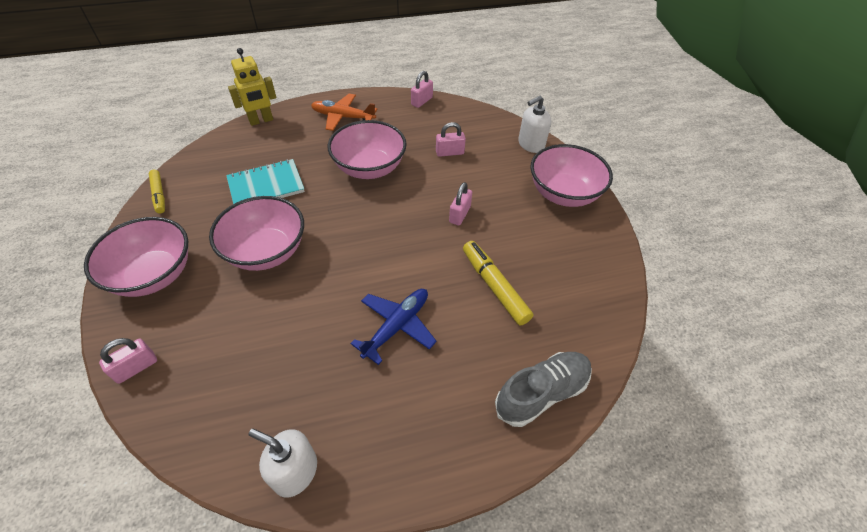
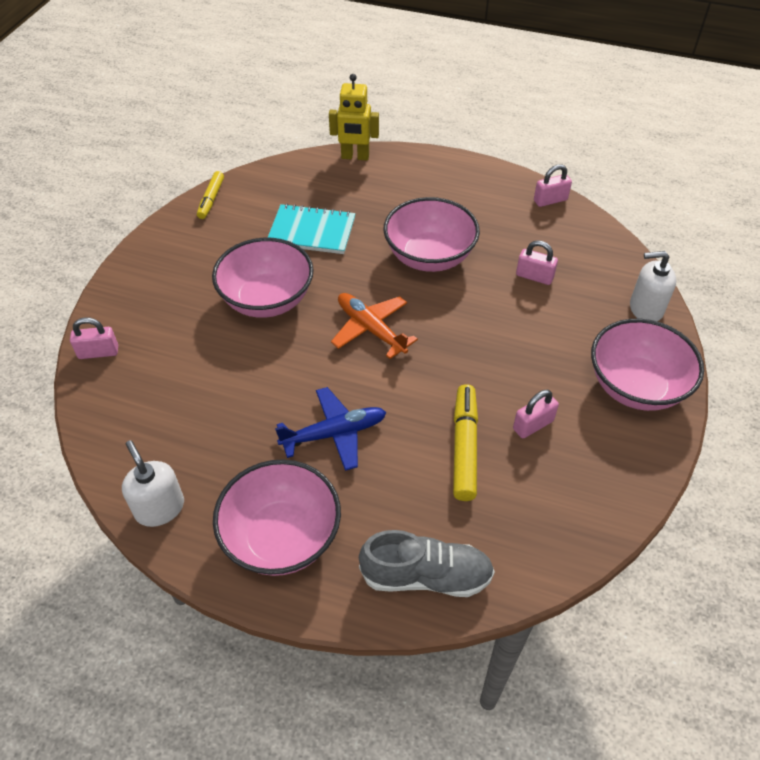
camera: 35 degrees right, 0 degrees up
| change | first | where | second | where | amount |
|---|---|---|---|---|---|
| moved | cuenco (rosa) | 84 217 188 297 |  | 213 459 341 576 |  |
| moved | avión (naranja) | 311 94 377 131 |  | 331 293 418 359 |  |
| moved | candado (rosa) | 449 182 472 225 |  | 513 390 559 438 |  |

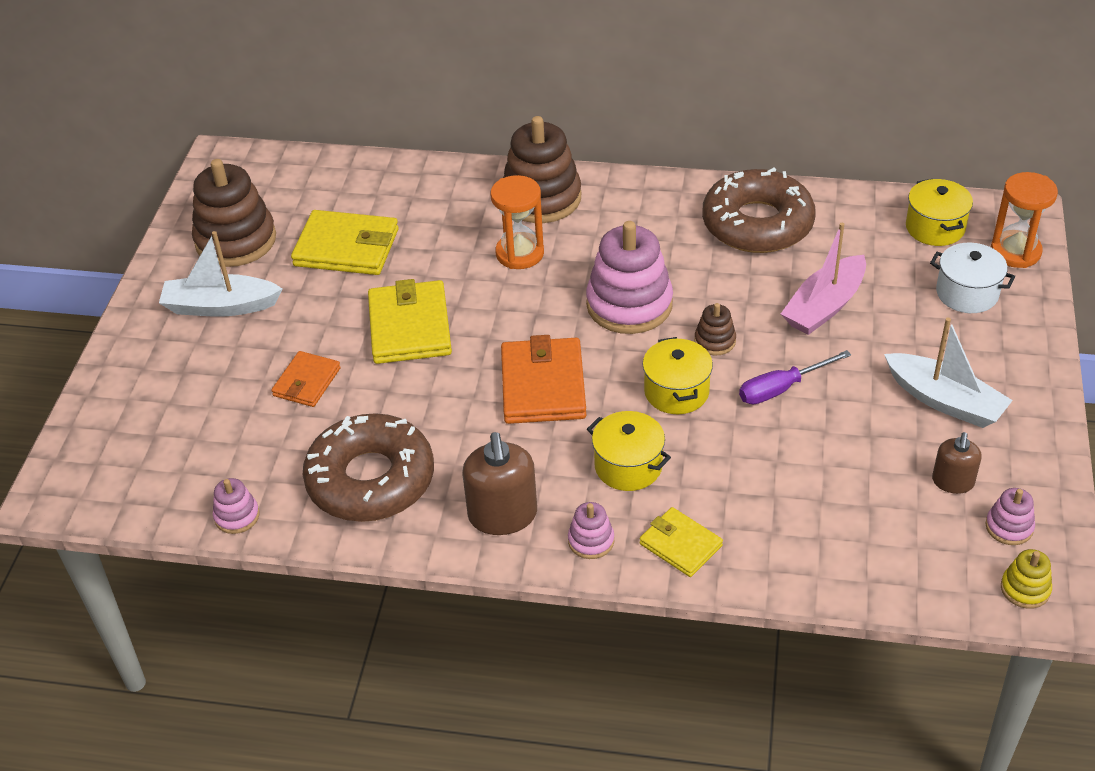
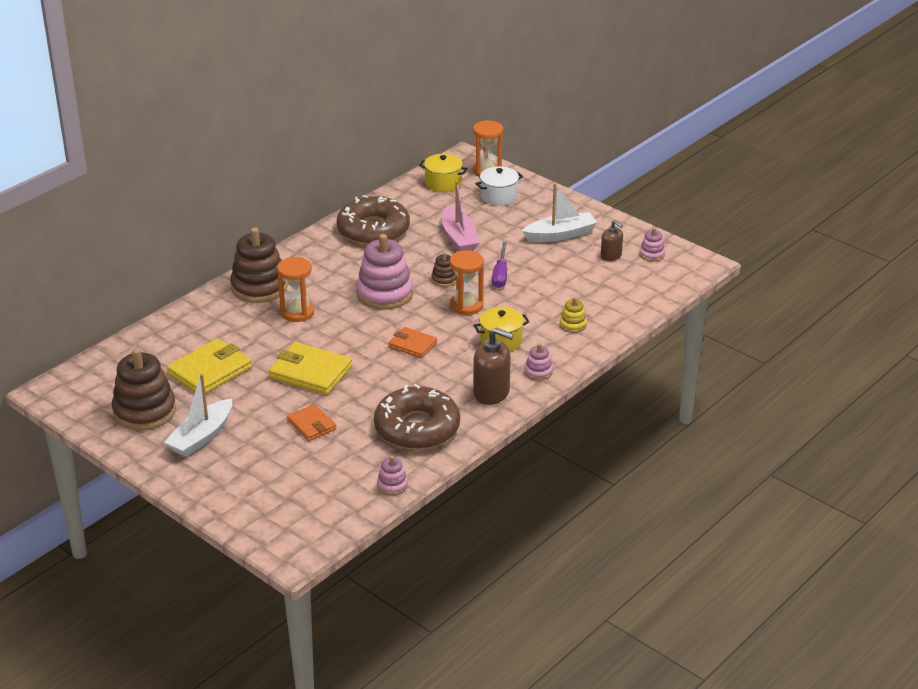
camera: 60 degrees left, 10 degrees down
| change | first | where | second | where | amount |
|---|---|---|---|---|---|
| removed | cartera (amarillo) | 640 507 723 577 |  |  |  |
| moved | juguete apilable (amarillo) | 1001 549 1052 609 |  | 560 297 587 333 |  |
| replaced | olla (amarillo) | 643 337 713 414 | reloj de arena (naranja) | 450 250 484 315 |  |
| resized | cartera (naranja) | 501 335 586 424 |  | 389 327 437 358 | x0.60 |

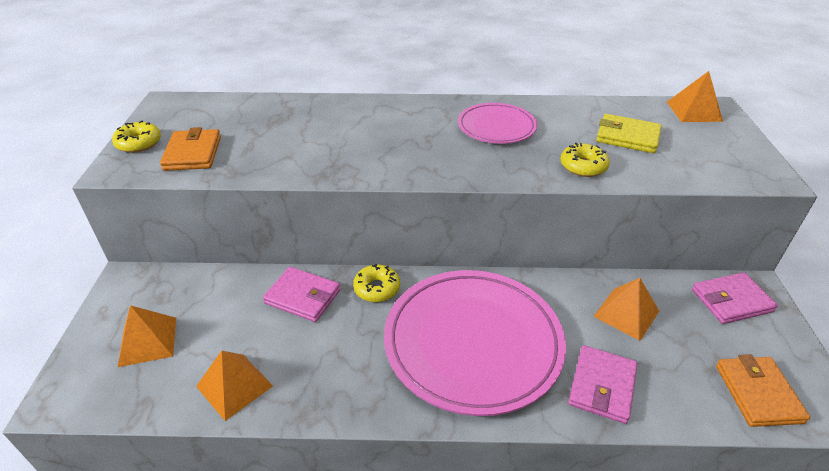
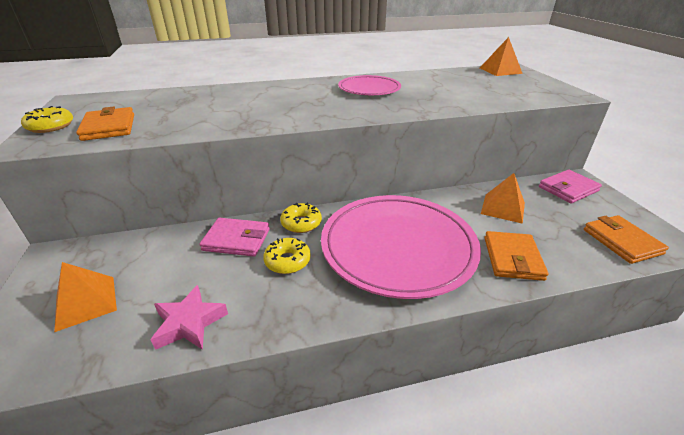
camera: 15 degrees left, 5 degrees down
| change | first | where | second | where | amount |
|---|---|---|---|---|---|
| removed | cartera (amarillo) | 596 114 662 153 |  |  |  |
| moved | rosquilla (amarillo) | 560 142 610 177 |  | 263 238 311 274 |  |
| replaced | pirámide (naranja) | 196 351 273 421 | estrella (rosa) | 151 285 228 350 |  |
| recoloured | cartera (rosa) | 568 345 637 424 | cartera (naranja) | 484 231 549 281 |  |

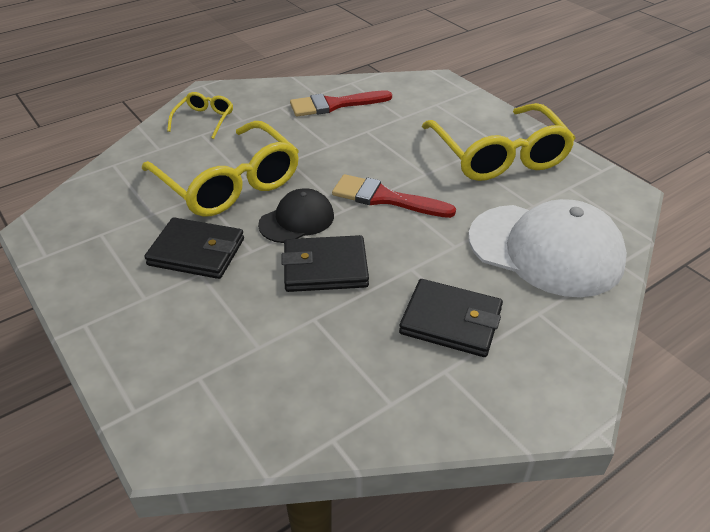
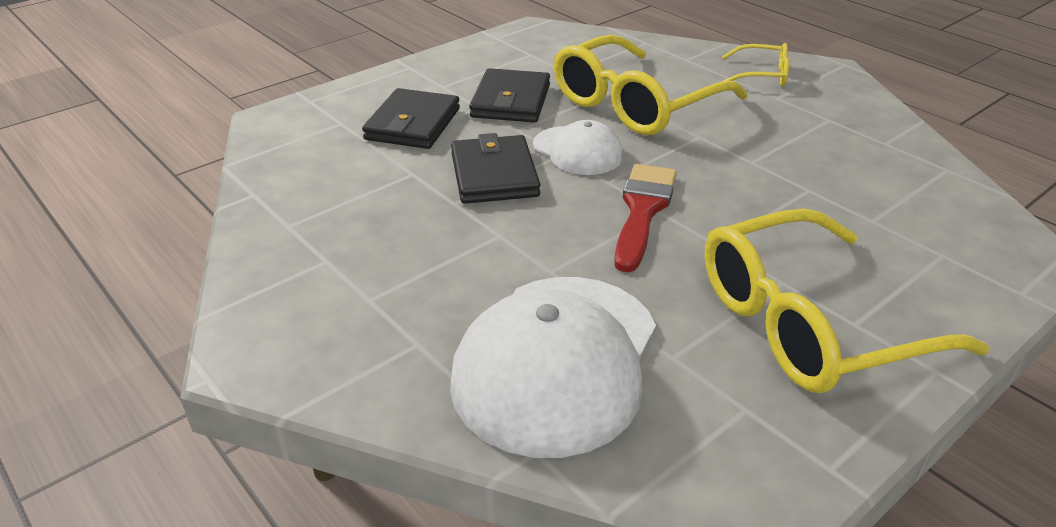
camera: 85 degrees right, 5 degrees down
| change | first | where | second | where | amount |
|---|---|---|---|---|---|
| removed | pincel (rojo) | 290 90 392 116 |  |  |  |
| moved | cartera (negro) | 399 279 503 357 |  | 362 88 460 149 |  |
| recoloured | gorra (negro) | 258 188 334 243 | gorra (blanco) | 533 120 623 175 |  |

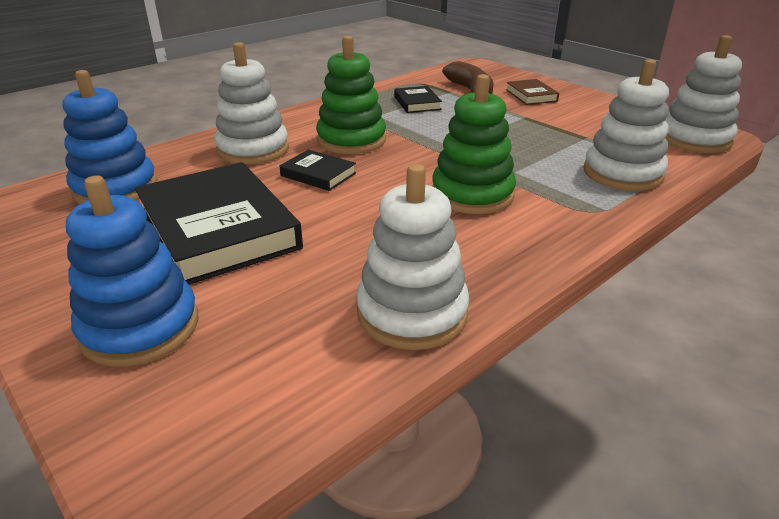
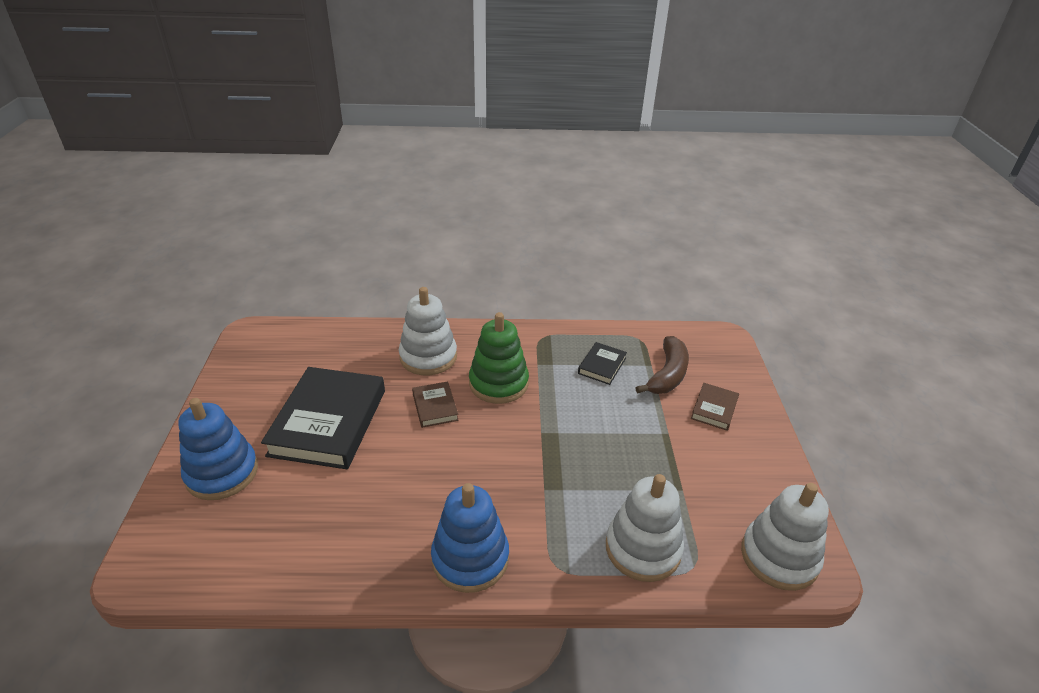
camera: 40 degrees right, 5 degrees up
| change | first | where | second | where | amount |
|---|---|---|---|---|---|
| removed | juguete apilable (blanco) | 356 164 469 350 |  |  |  |
| removed | juguete apilable (verde) | 432 74 516 214 |  |  |  |
| moved | juguete apilable (azul) | 63 70 157 204 |  | 431 483 509 593 |  |
| recoloured | libro (negro) | 280 150 356 191 | libro (marrón) | 412 381 459 428 |  |

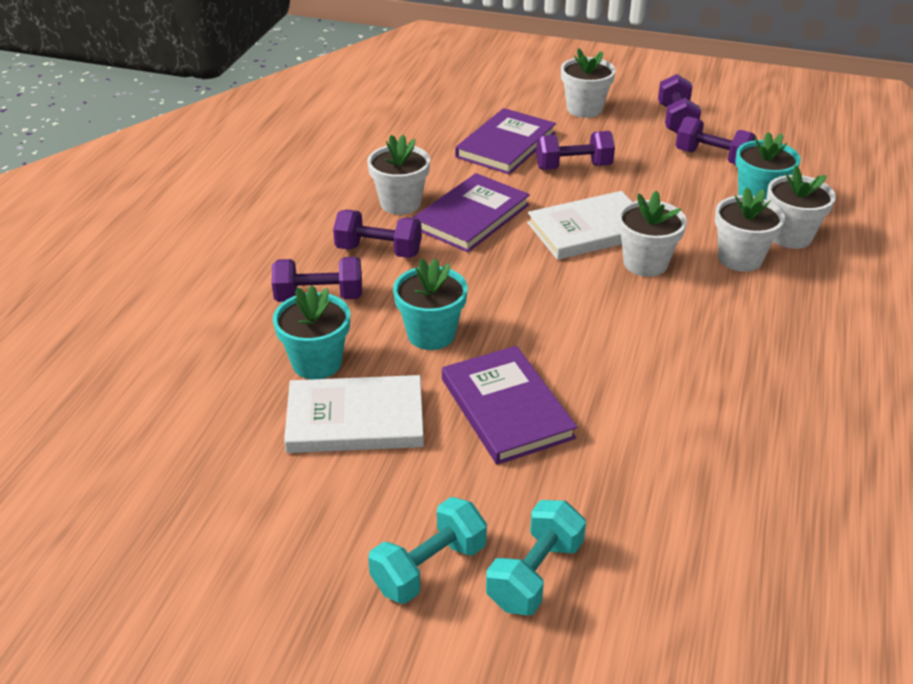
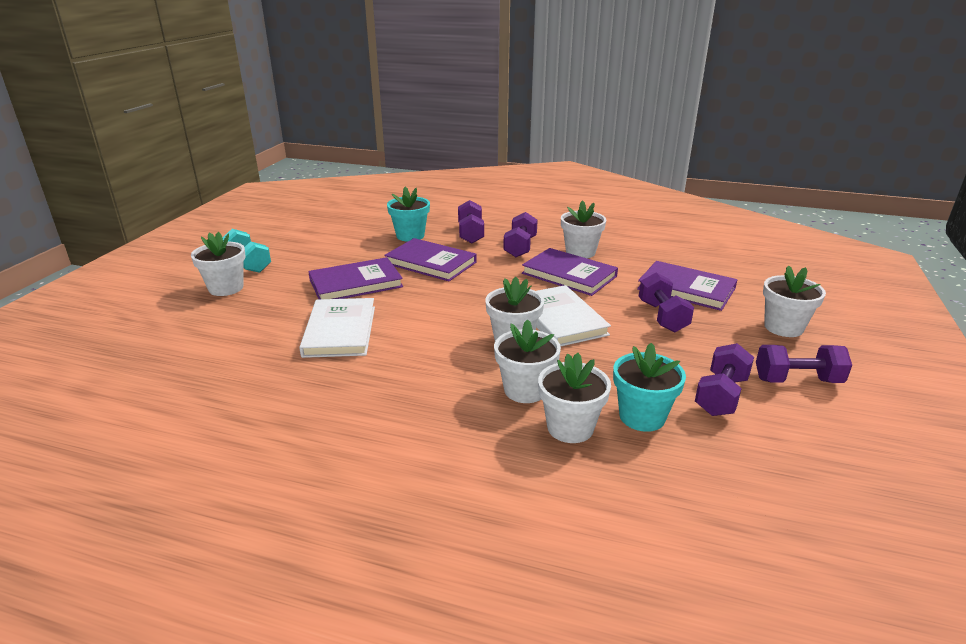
camera: 90 degrees right, 10 degrees down
| change | first | where | second | where | amount |
|---|---|---|---|---|---|
| moved | libro (blanco) | 284 375 424 453 |  | 299 298 375 358 |  |
| replaced | maceta (turquesa) | 393 258 468 350 | libro (morado) | 384 238 477 281 |  |
| replaced | mancuerna (turquesa) | 486 500 586 615 | maceta (blanco) | 191 232 246 296 |  |

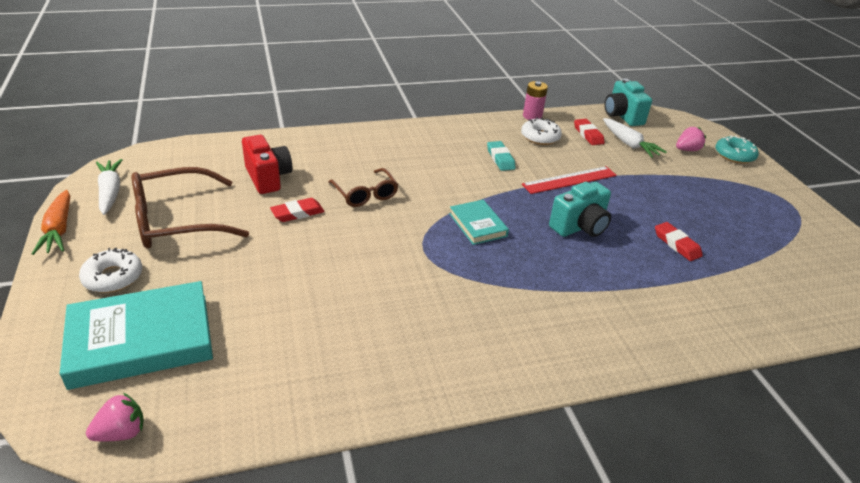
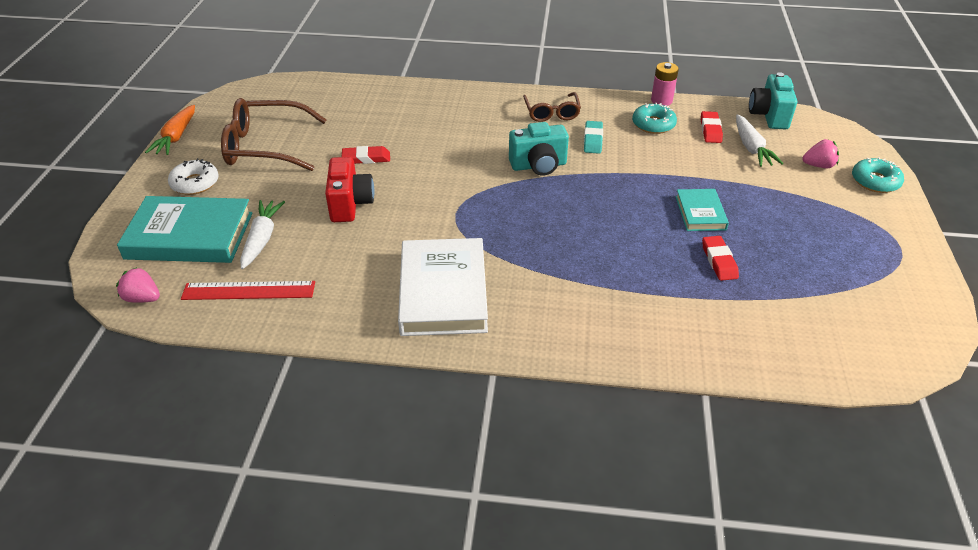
camera: 25 degrees right, 5 degrees up
| change | first | where | second | where | amount |
|---|---|---|---|---|---|
| added |  |  | libro (blanco) | 398 238 488 336 |  |
| moved | zanahoria (blanco) | 96 159 122 215 |  | 240 200 285 269 |  |
| moved | cámara (rojo) | 242 135 292 194 |  | 325 157 374 222 |  |
| moved | gafas (marrón) | 328 168 398 207 |  | 523 92 581 122 |  |
| moved | libro (turquesa) | 449 200 509 245 |  | 675 189 729 231 |  |
| moved | regla (rojo) | 522 166 617 194 |  | 181 281 315 300 |  |
| moved | cámara (turquesa) | 549 182 611 237 |  | 509 122 569 176 |  |
| recoloured | rosquilla (blanco) | 521 117 562 145 | rosquilla (turquesa) | 632 102 677 134 |  |
| turned | fresa (rosa) | 86 393 144 441 |  | 116 267 160 303 | 150 degrees counterclockwise |

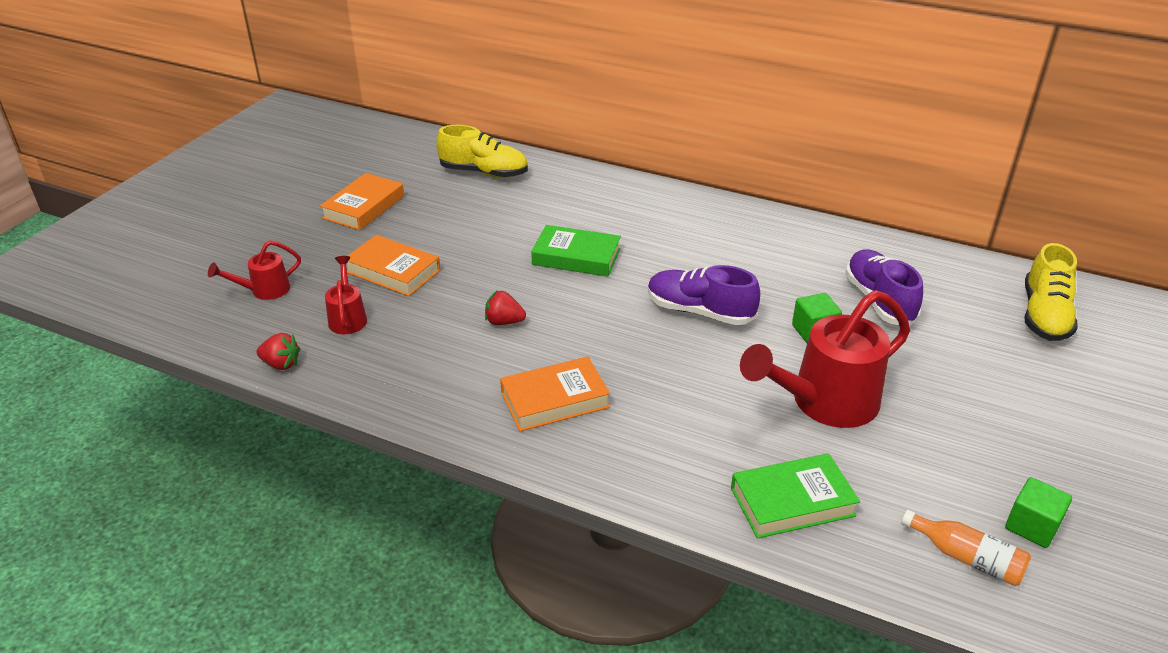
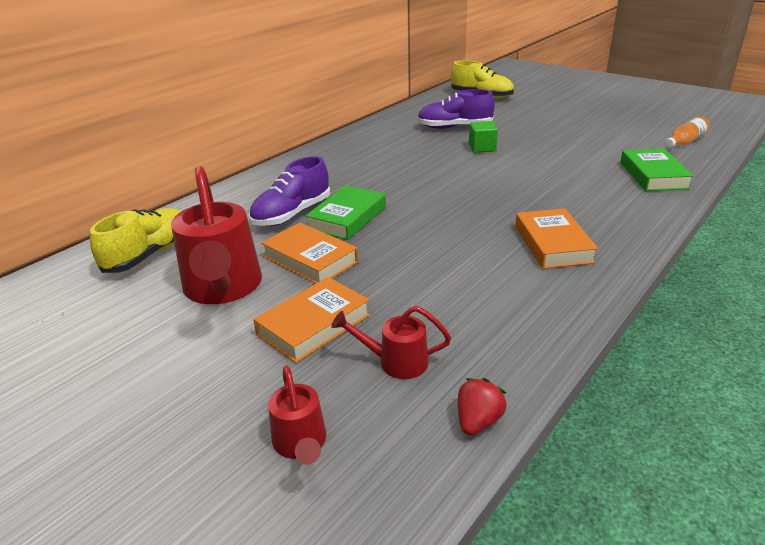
camera: 75 degrees left, 5 degrees down
| change | first | where | second | where | amount |
|---|---|---|---|---|---|
| removed | fresa (rojo) | 485 290 526 325 |  |  |  |
| removed | cubo (verde) | 1005 477 1072 548 |  |  |  |
| moved | libro (naranja) | 320 173 404 230 |  | 261 223 358 284 |  |
| moved | zapato (morado) | 648 265 760 325 |  | 249 156 330 226 |  |
| moved | regadera (rojo) | 740 290 910 428 |  | 171 166 262 304 |  |

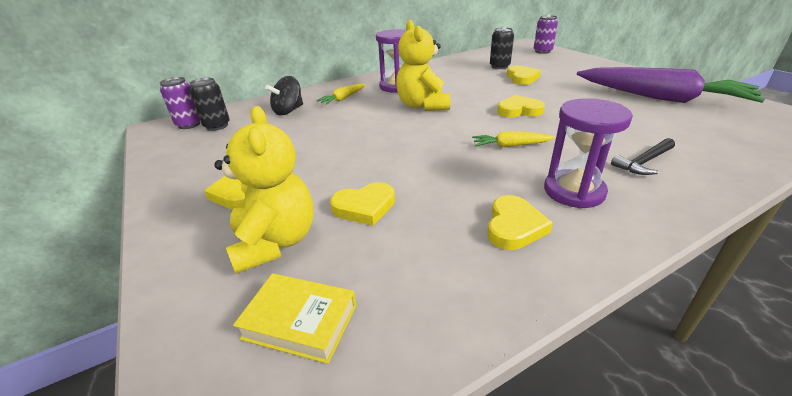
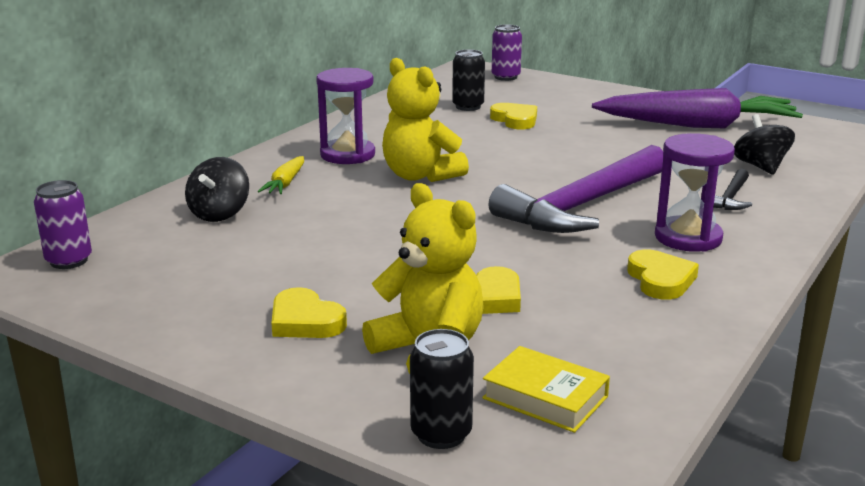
camera: 30 degrees left, 10 degrees down
| change | first | where | second | where | amount |
|---|---|---|---|---|---|
| removed | corazón (amarillo) | 497 95 545 117 |  |  |  |
| added |  |  | peonza (negro) | 734 114 795 175 |  |
| moved | lata (negro) | 189 78 230 131 |  | 410 329 474 449 |  |
| replaced | zanahoria (amarillo) | 472 131 555 148 | martillo (morado) | 489 145 664 233 |  |
| turned | libro (amarillo) | 233 273 356 364 |  | 482 346 610 433 | 45 degrees clockwise |

